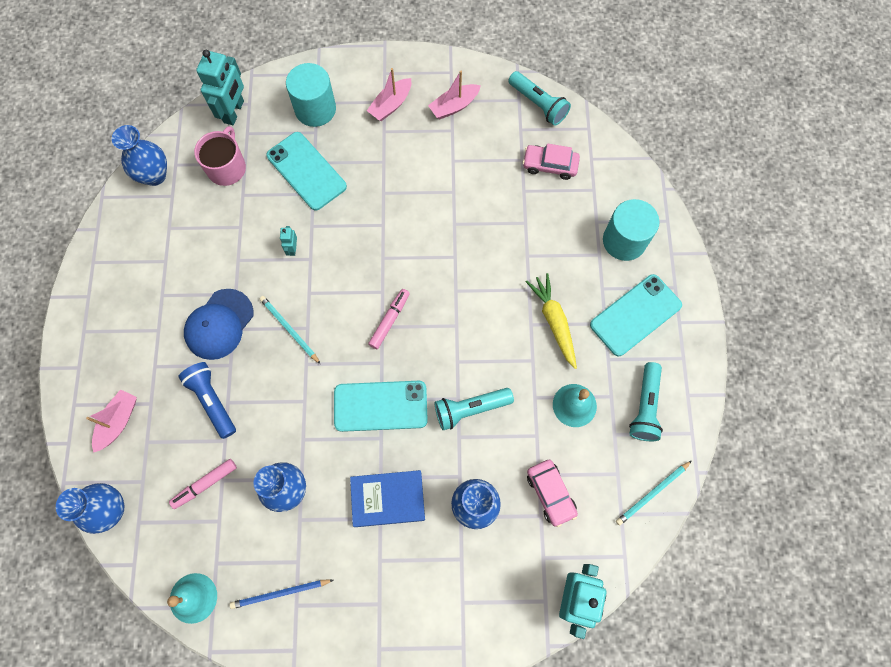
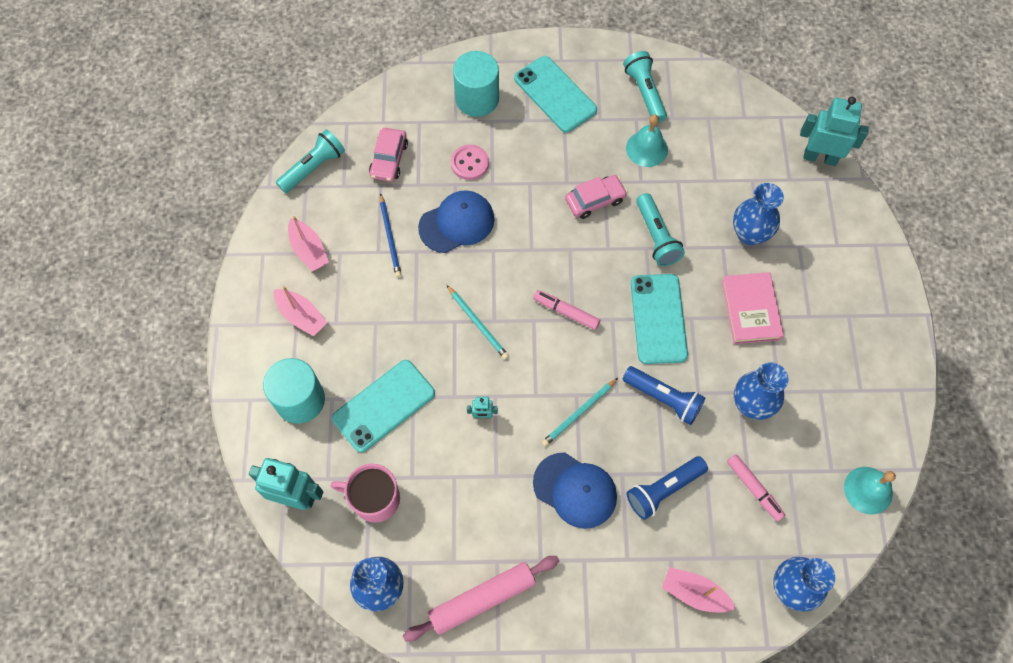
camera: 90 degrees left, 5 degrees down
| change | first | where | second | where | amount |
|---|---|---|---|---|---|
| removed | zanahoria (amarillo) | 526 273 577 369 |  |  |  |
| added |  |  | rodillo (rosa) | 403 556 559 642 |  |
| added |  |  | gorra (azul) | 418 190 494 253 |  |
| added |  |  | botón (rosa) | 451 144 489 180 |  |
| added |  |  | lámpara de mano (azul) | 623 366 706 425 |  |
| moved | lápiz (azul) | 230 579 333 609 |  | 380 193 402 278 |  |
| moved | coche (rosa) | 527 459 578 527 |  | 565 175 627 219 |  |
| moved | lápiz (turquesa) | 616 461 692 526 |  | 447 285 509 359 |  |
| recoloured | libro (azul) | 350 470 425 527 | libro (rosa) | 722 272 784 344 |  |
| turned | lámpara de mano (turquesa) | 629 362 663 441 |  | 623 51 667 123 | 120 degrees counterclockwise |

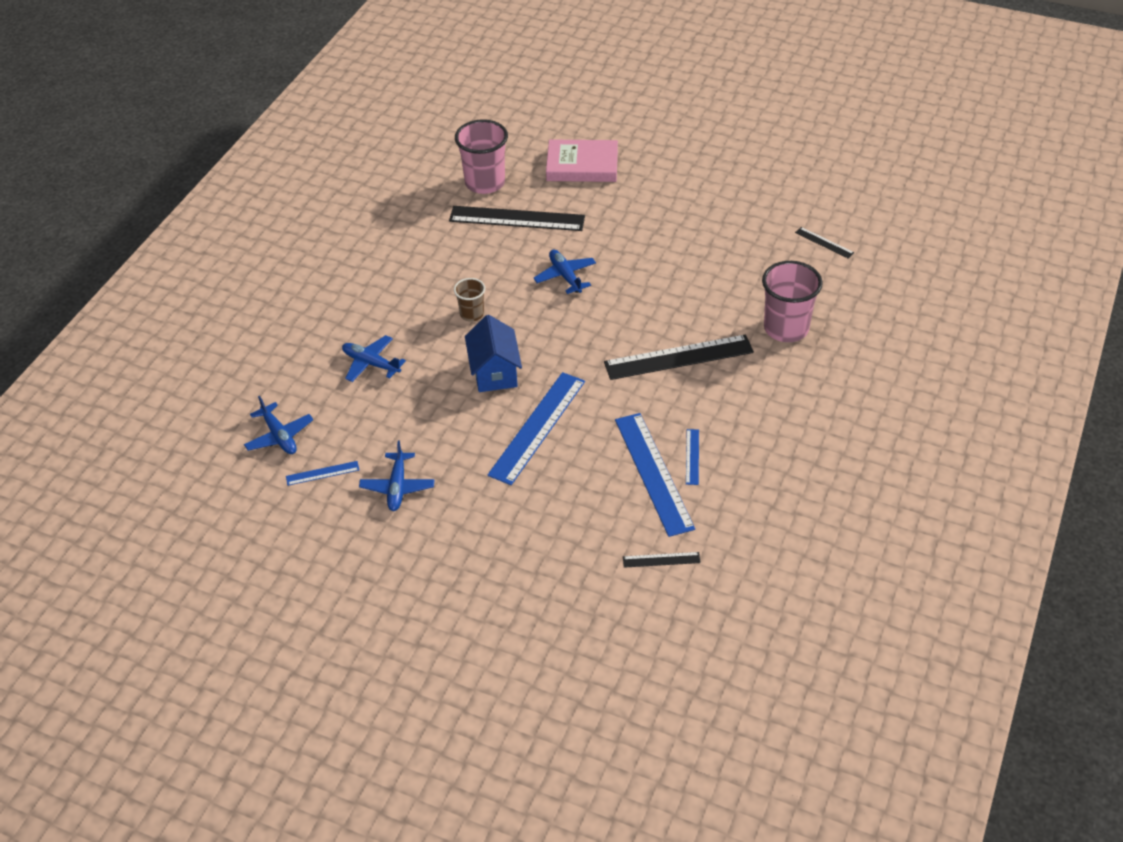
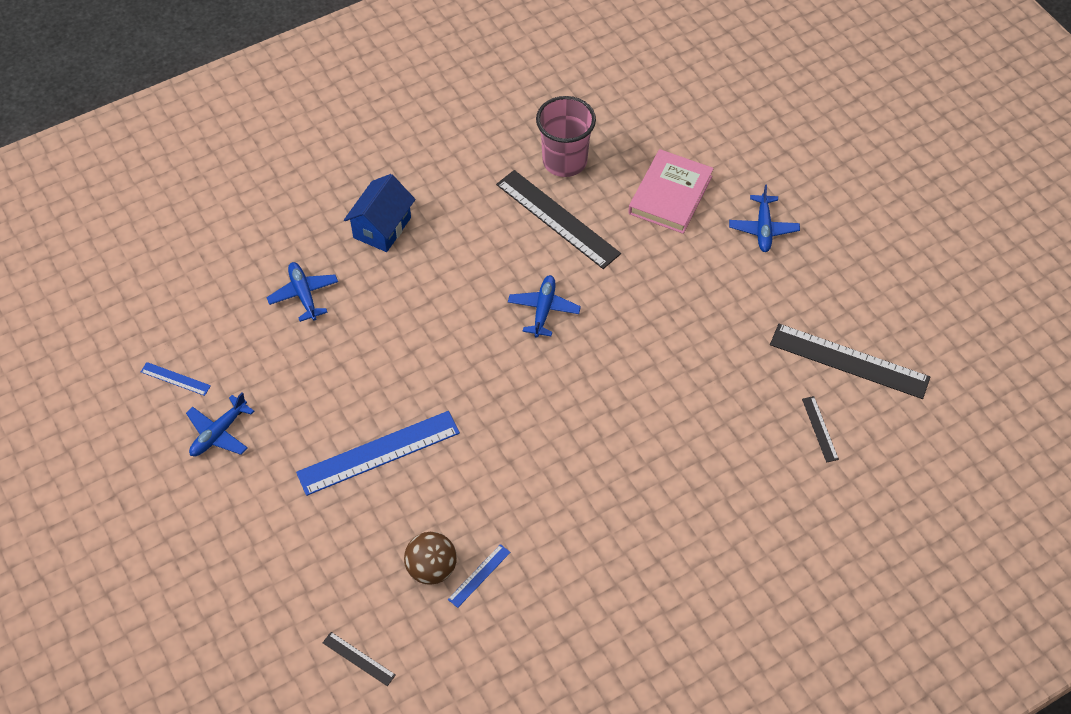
camera: 35 degrees right, 10 degrees up
| change | first | where | second | where | amount |
|---|---|---|---|---|---|
| removed | vaso (marrón) | 454 278 485 322 |  |  |  |
| removed | vaso (rosa) | 762 261 823 342 |  |  |  |
| moved | avión (azul) | 244 396 313 454 |  | 729 184 800 252 |  |
| moved | casa (azul) | 465 315 522 392 |  | 344 174 415 252 |  |
| moved | regla (negro) | 604 334 754 380 |  | 770 324 931 399 |  |
| replaced | regla (azul) | 615 413 695 537 | pelota (marrón) | 404 532 457 585 |  |
| turned | libro (rosa) | 546 139 618 182 |  | 628 149 714 234 | 75 degrees clockwise |

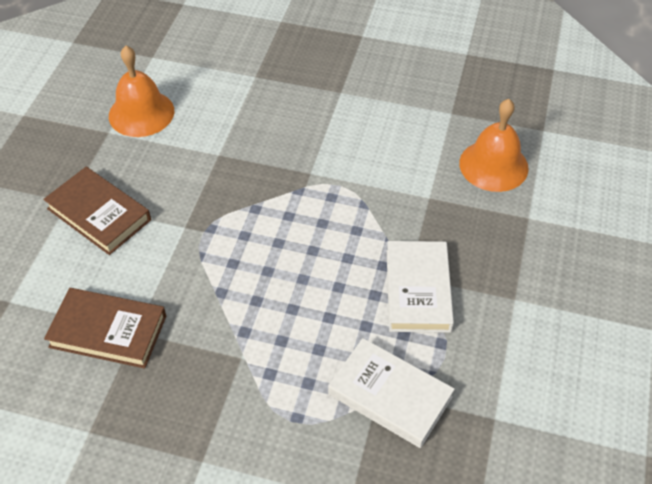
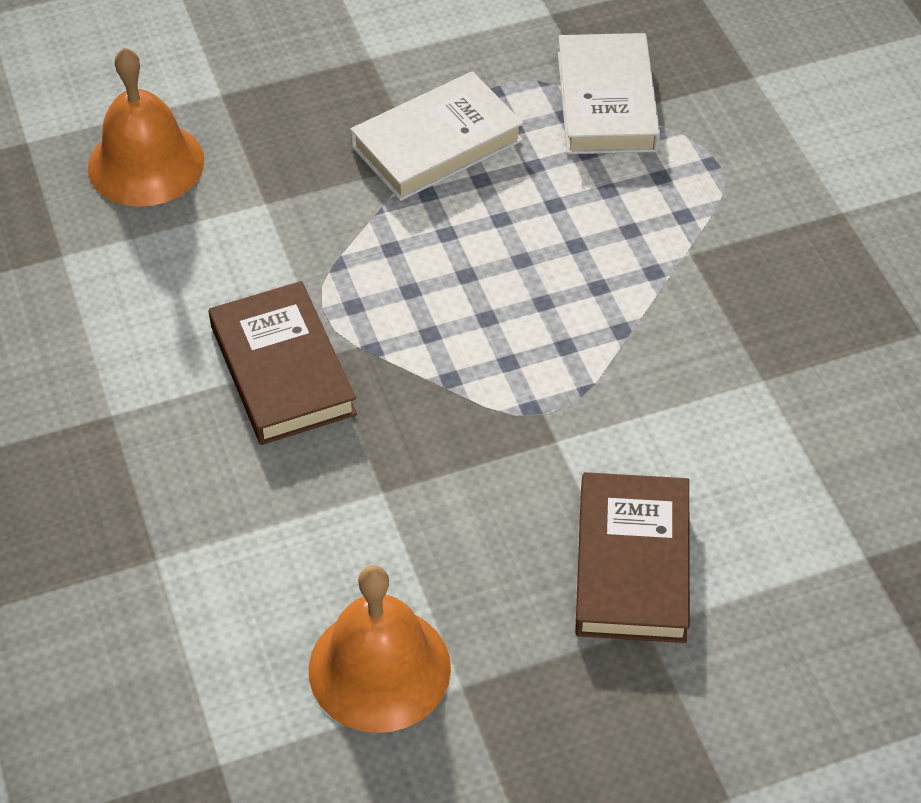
camera: 125 degrees left, 0 degrees up
| change | first | where | second | where | amount |
|---|---|---|---|---|---|
| moved | libro (marrón) | 44 288 166 368 |  | 209 281 357 445 |  |

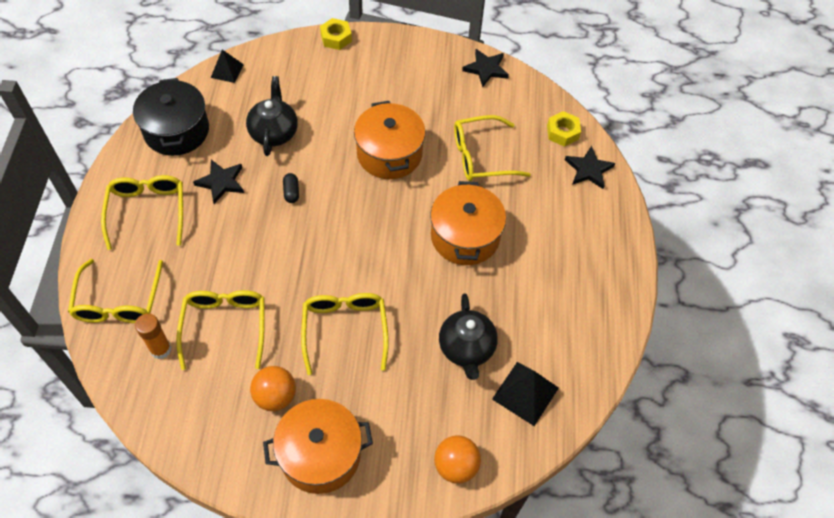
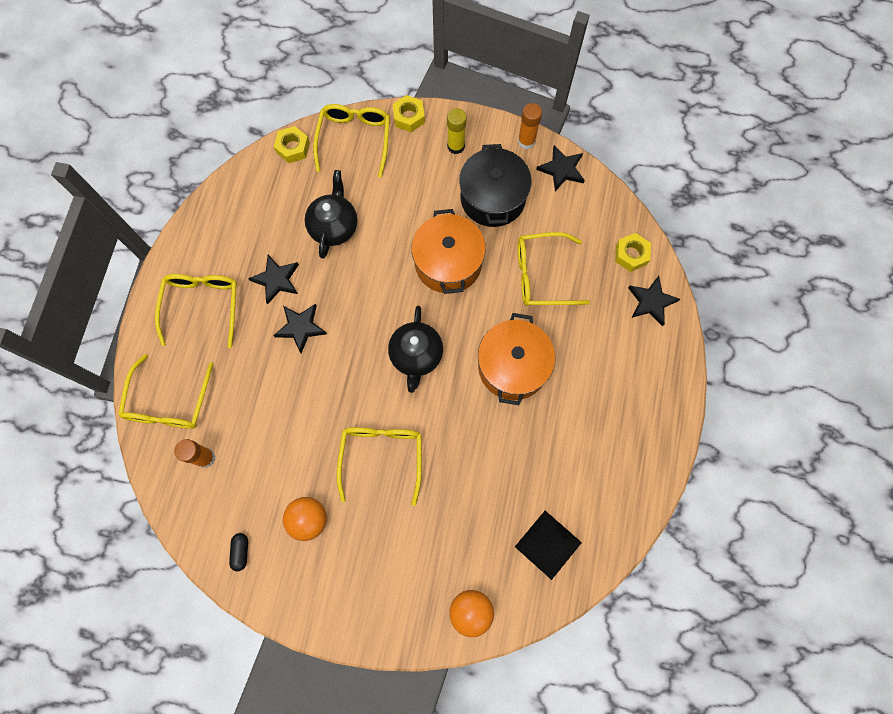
camera: 10 degrees right, 15 degrees up
| change | first | where | second | where | amount |
|---|---|---|---|---|---|
| removed | olla (naranja) | 263 399 373 494 |  |  |  |
| added |  |  | estrella (negro) | 273 304 327 354 |  |
| added |  |  | barra de pegamento (amarillo) | 447 108 467 154 |  |
| added |  |  | barra de pegamento (naranja) | 518 103 542 149 |  |
| moved | olla (negro) | 133 78 209 156 |  | 459 144 531 227 |  |
| moved | gafas (amarillo) | 176 290 265 370 |  | 313 104 390 178 |  |
| moved | cápsula (negro) | 283 173 299 203 |  | 229 533 248 572 |  |
| moved | tetera (negro) | 439 293 498 380 |  | 388 306 443 393 |  |
| replaced | pirámide (negro) | 211 50 244 83 | tuerca (amarillo) | 274 126 310 163 |  |

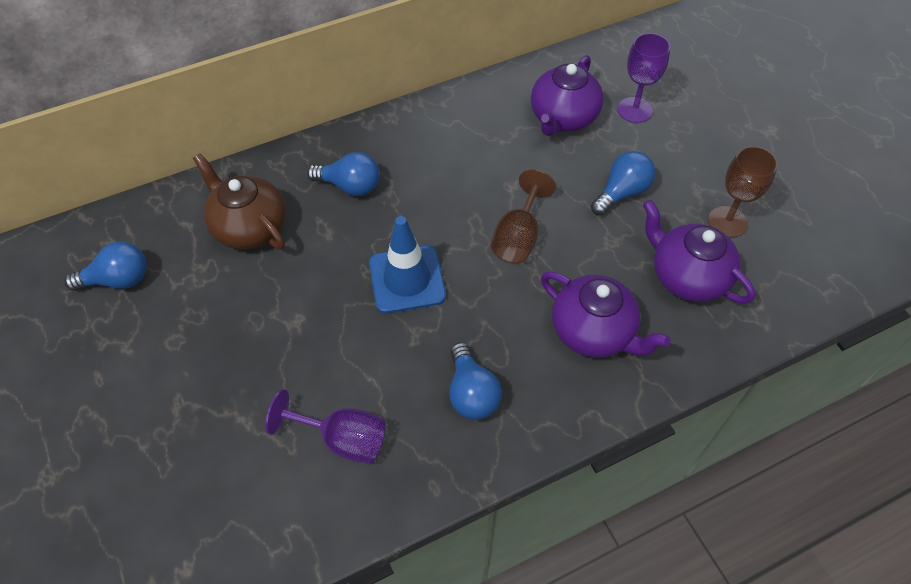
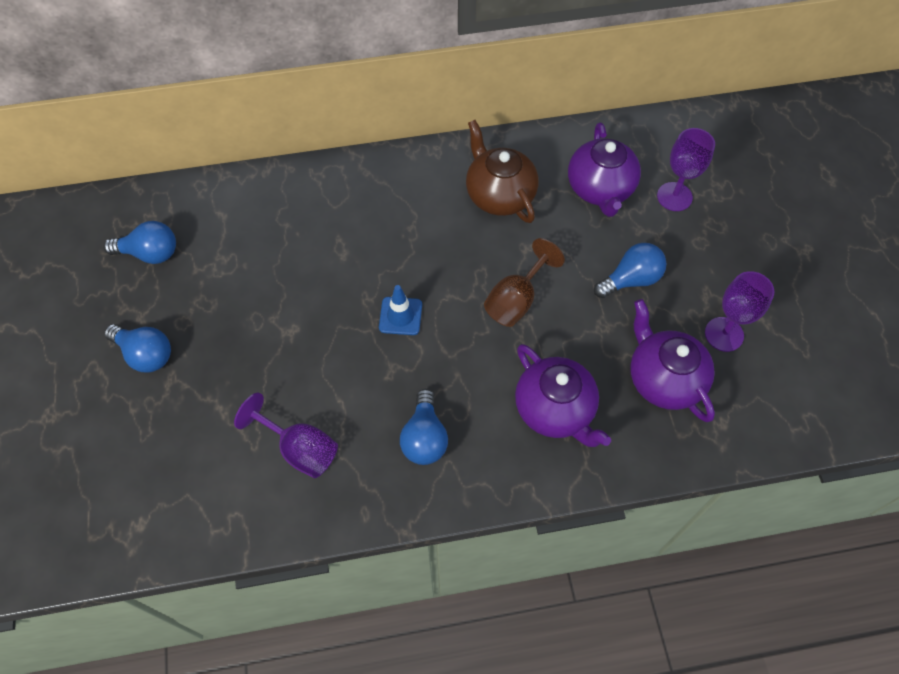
camera: 15 degrees right, 5 degrees up
| change | first | where | second | where | amount |
|---|---|---|---|---|---|
| moved | tetera (marrón) | 193 153 286 250 |  | 466 120 538 223 |  |
| moved | bombilla (azul) | 307 152 380 196 |  | 104 324 171 373 |  |
| recoloured | copa (marrón) | 708 146 778 238 | copa (morado) | 705 271 774 352 |  |
| turned | tetera (morado) | 531 55 604 136 |  | 568 123 641 217 | 45 degrees counterclockwise |
| resized | cono de tráfico (azul) | 369 216 446 313 |  | 379 285 422 335 | x0.62 |

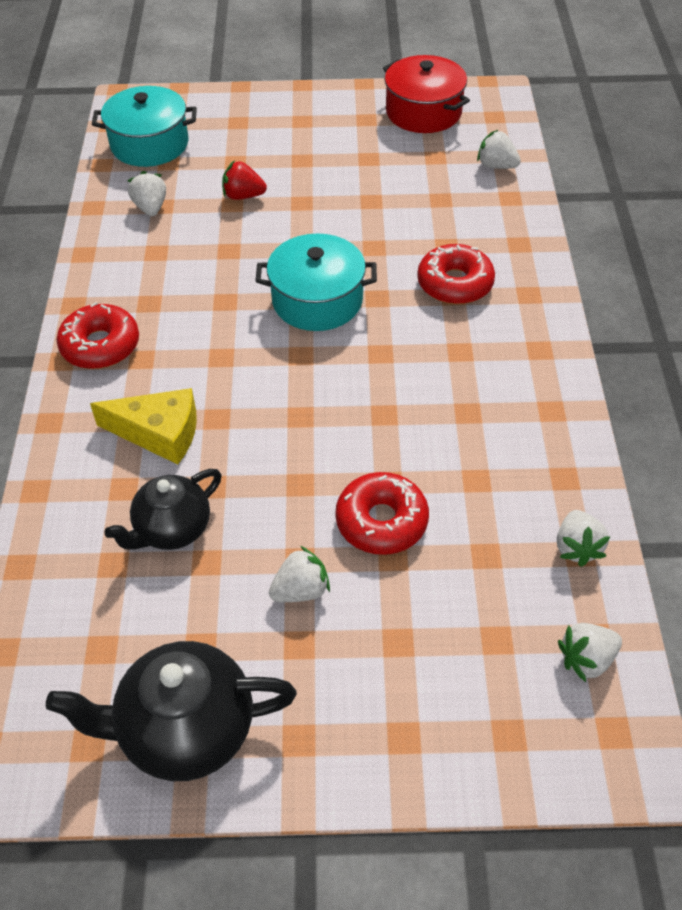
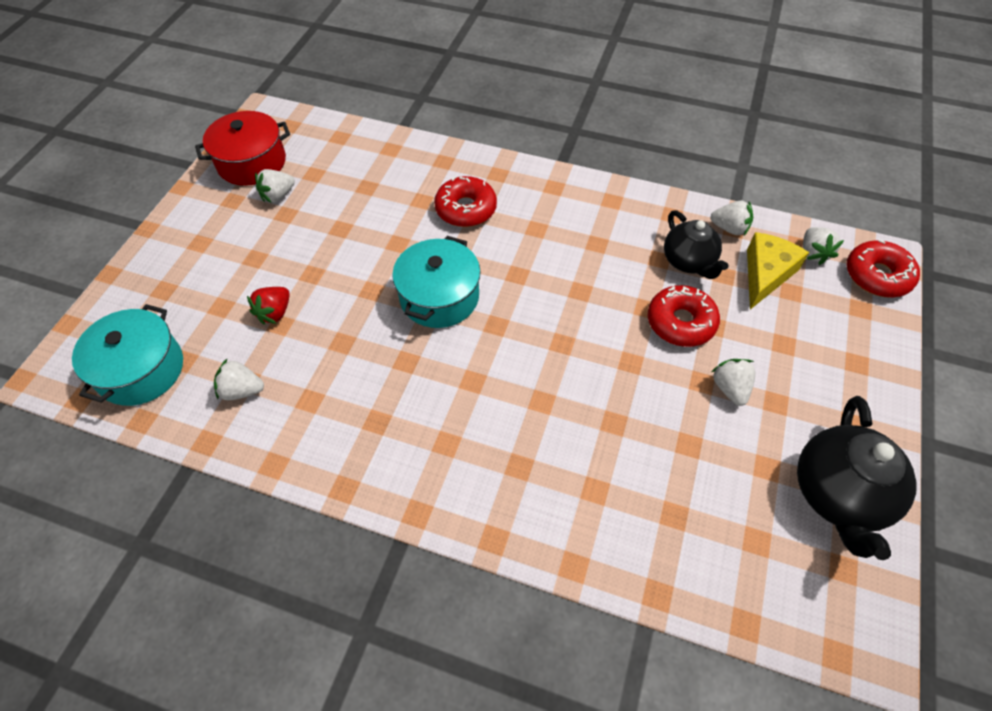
camera: 70 degrees left, 5 degrees up
| change | first | where | second | where | amount |
|---|---|---|---|---|---|
| moved | rosquilla (rojo) | 56 302 139 369 |  | 847 240 920 298 |  |
| moved | queso (amarillo) | 90 388 197 465 |  | 747 232 809 310 |  |
| moved | tetera (negro) | 104 469 221 550 |  | 664 210 729 279 |  |
| moved | fresa (blanco) | 477 130 521 169 |  | 255 169 295 203 |  |

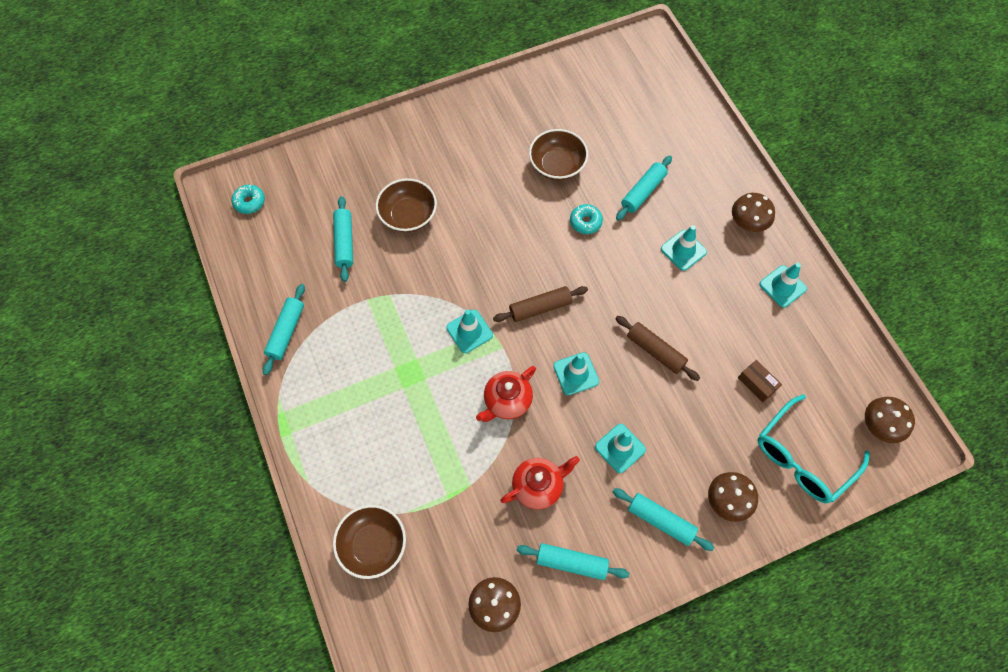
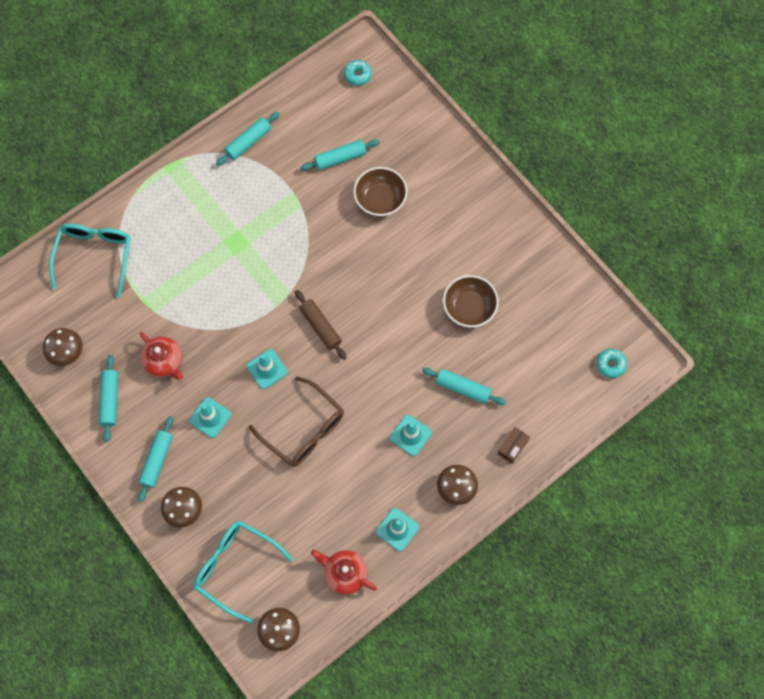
camera: 75 degrees right, 5 degrees up
| change | first | where | second | where | amount |
|---|---|---|---|---|---|
| removed | cono de tráfico (turquesa) | 446 309 493 353 |  |  |  |
| moved | tetera (rojo) | 476 366 536 422 |  | 311 550 377 595 |  |
| moved | rosquilla (turquesa) | 570 204 603 234 |  | 596 349 627 378 |  |
| moved | caja (marrón) | 738 360 782 402 |  | 497 427 530 464 |  |
| replaced | cuenco (marrón) | 333 505 406 579 | gafas (turquesa) | 49 224 131 298 |  |
| replaced | rodillo (marrón) | 615 316 700 381 | gafas (marrón) | 249 376 344 467 |  |
| turned | rodillo (turquesa) | 263 284 305 375 |  | 216 112 279 166 | 45 degrees counterclockwise |

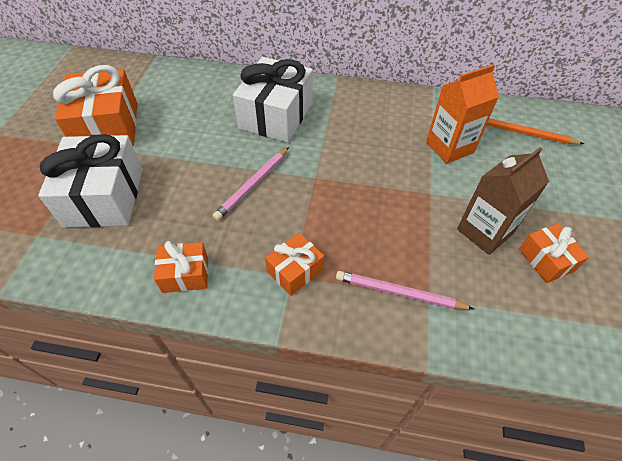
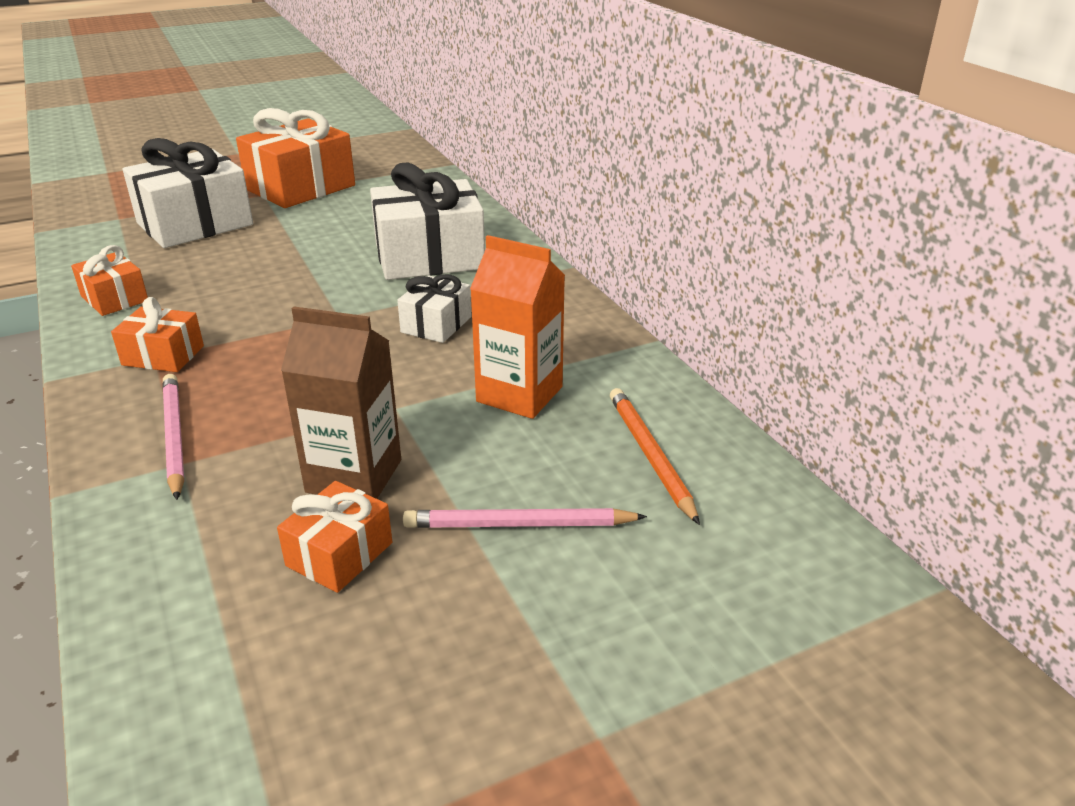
camera: 55 degrees right, 20 degrees down
| change | first | where | second | where | amount |
|---|---|---|---|---|---|
| added |  |  | regalo (blanco) | 397 274 471 343 |  |
| moved | lápiz (rosa) | 213 147 289 221 |  | 403 508 647 528 |  |

